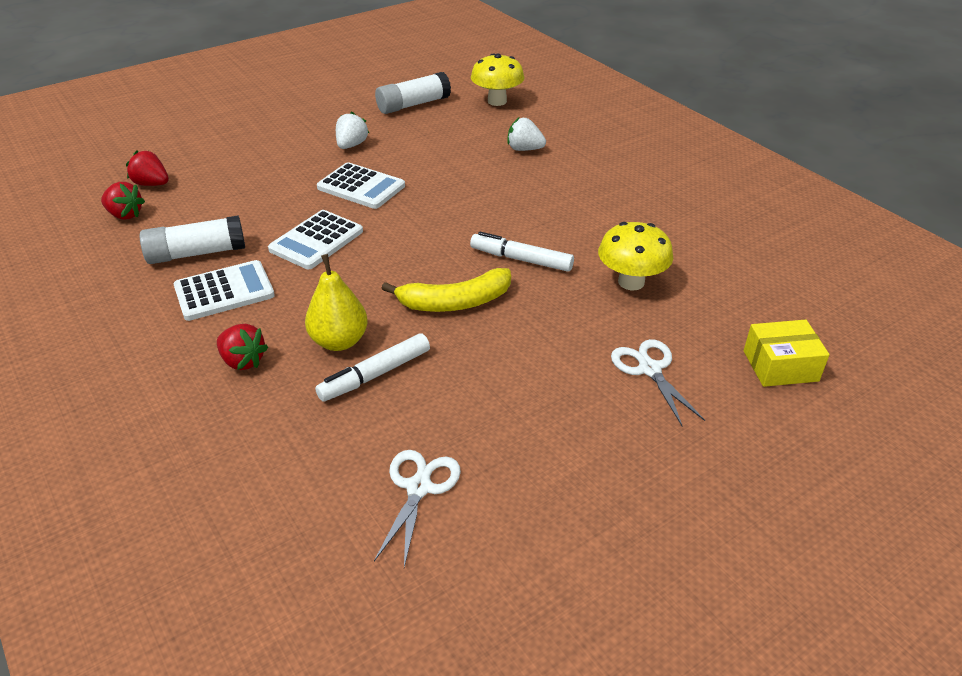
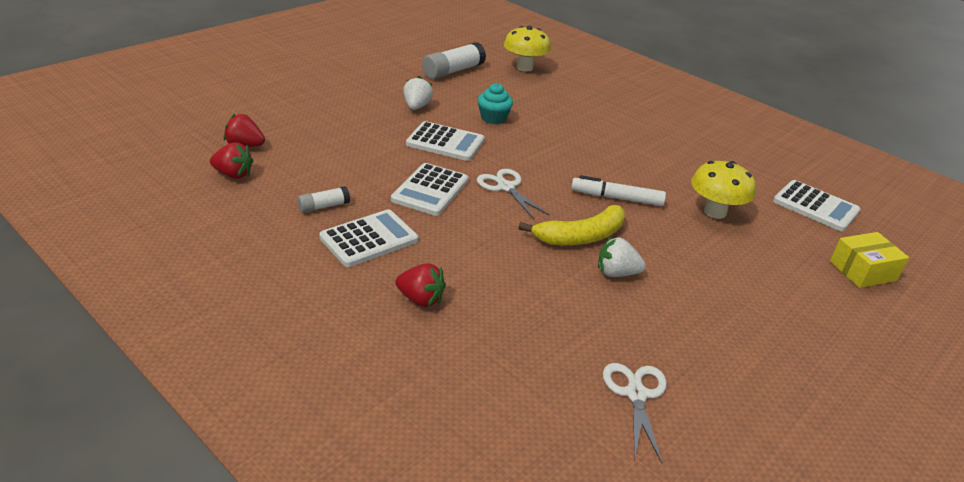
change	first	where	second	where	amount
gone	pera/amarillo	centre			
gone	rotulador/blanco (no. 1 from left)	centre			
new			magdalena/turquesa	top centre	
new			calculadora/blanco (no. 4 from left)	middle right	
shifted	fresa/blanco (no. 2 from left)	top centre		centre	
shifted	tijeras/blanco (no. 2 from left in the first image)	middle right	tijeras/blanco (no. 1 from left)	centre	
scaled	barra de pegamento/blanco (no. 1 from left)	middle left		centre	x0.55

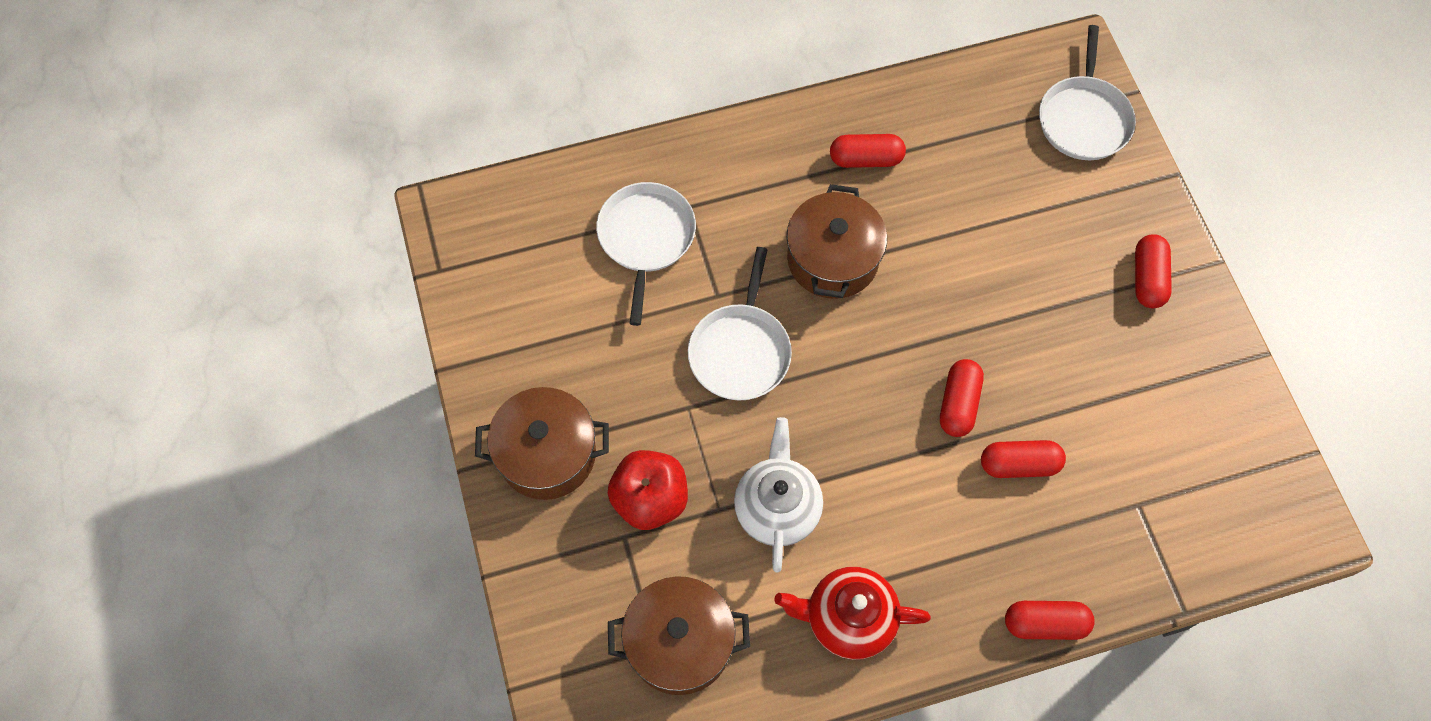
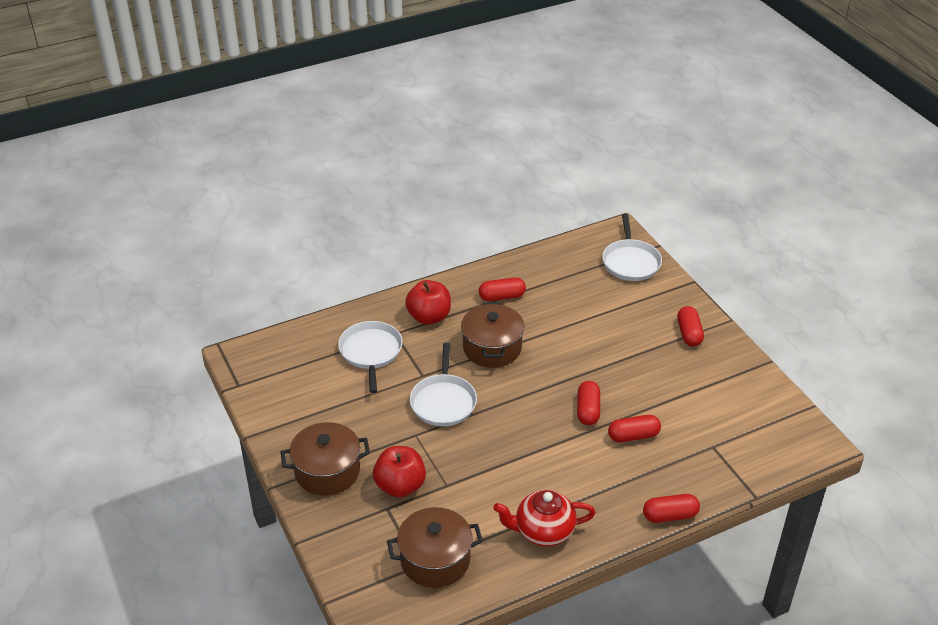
change	first	where	second	where	amount
gone	tetera/blanco	bottom centre			
new			manzana/rojo (no. 2 from left)	centre	

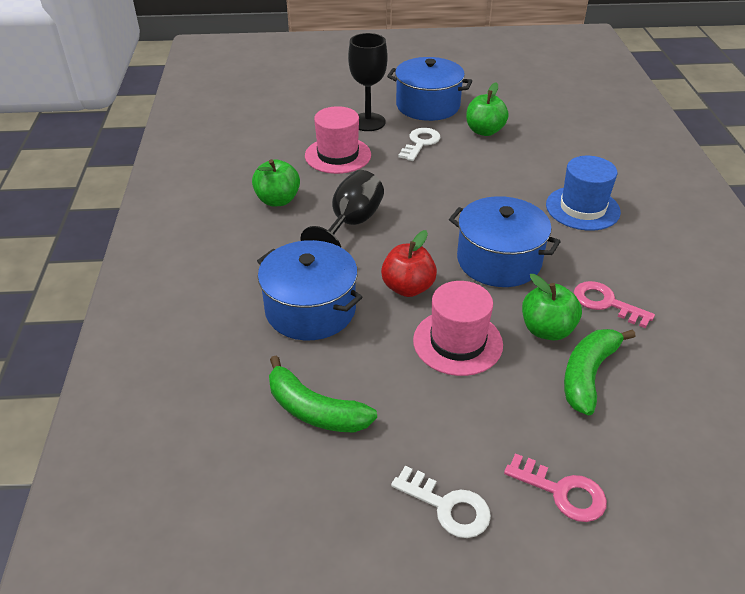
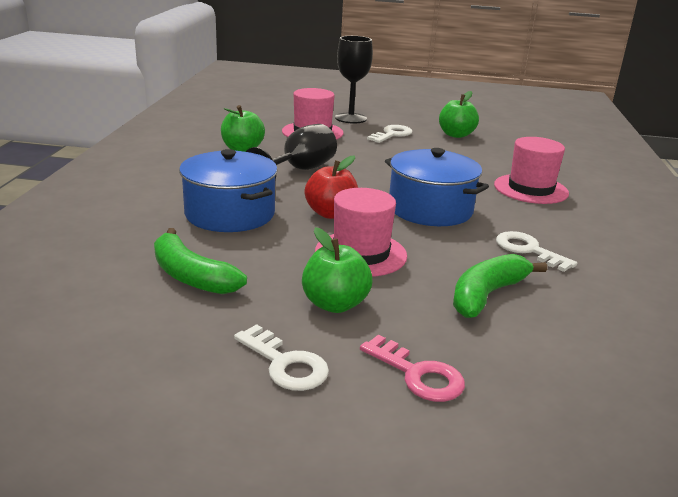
change	first	where	second	where	amount
gone	olla/azul (no. 2 from left)	top centre			
shifted	manzana/verde (no. 3 from left in the first image)	middle right	manzana/verde (no. 2 from left)	centre	
repainted	sombrero/azul	top right	sombrero/rosa (no. 3 from left)	middle right	
repainted	llave/rosa (no. 2 from left)	middle right	llave/blanco (no. 3 from left)	middle right	

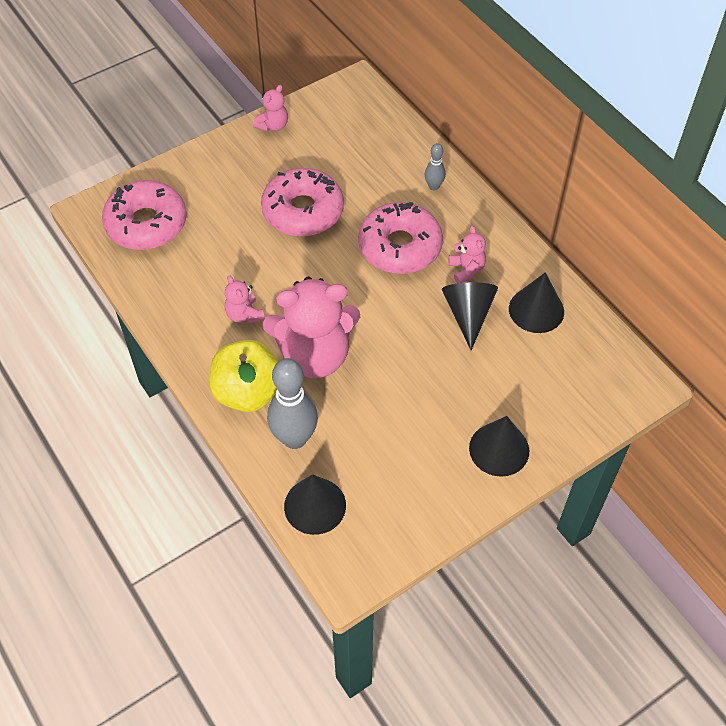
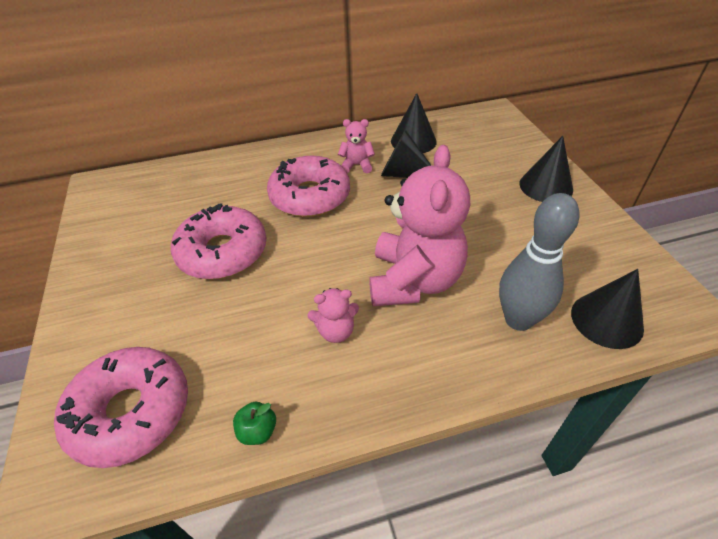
change	first	where	second	where	amount
gone	manzana/amarillo	centre			
gone	osito/rosa (no. 2 from left)	top centre			
gone	bolo/gris (no. 2 from left)	top centre			
new			manzana/verde	bottom centre	

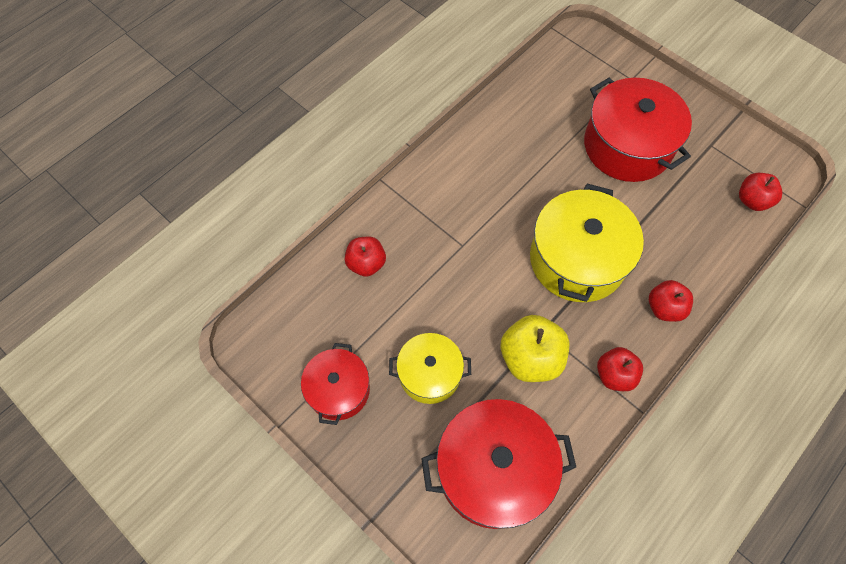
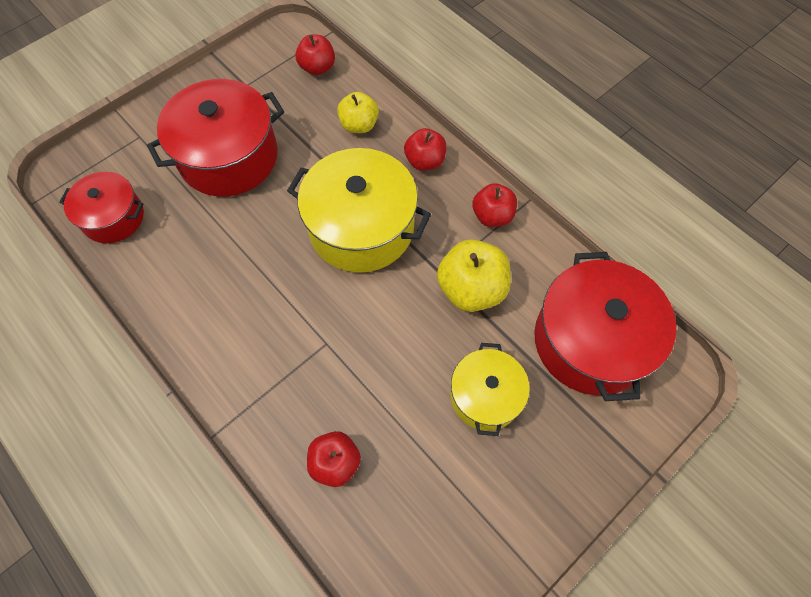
change	first	where	second	where	amount
new			manzana/amarillo (no. 1 from left)	top centre	
shifted	olla/rojo (no. 1 from left)	bottom centre		middle left	

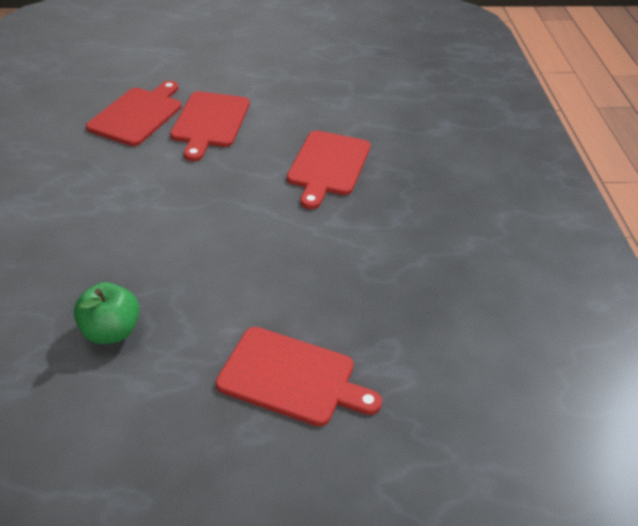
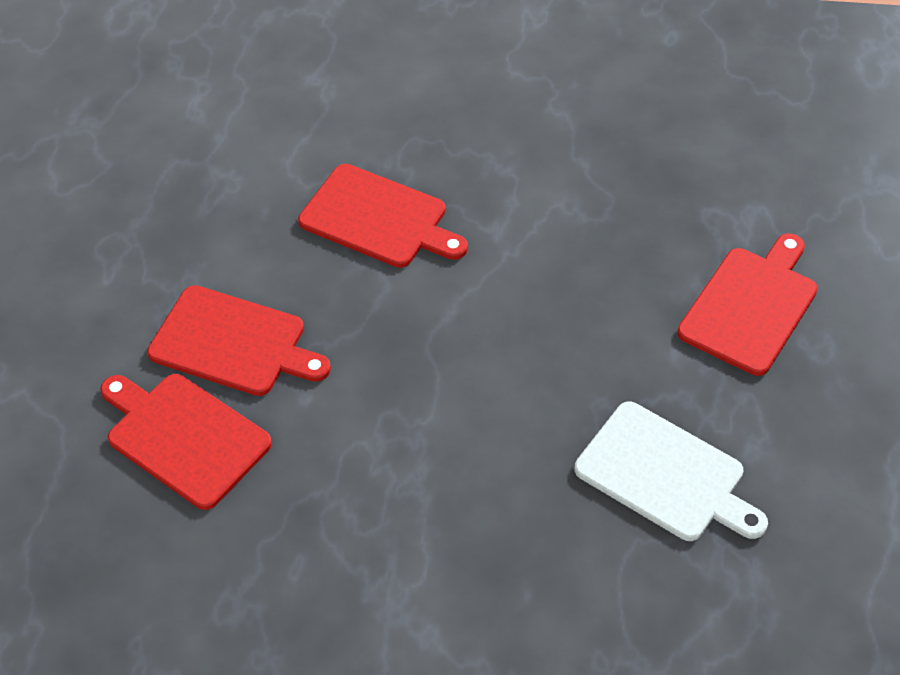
change	first	where	second	where	amount
swapped	manzana/verde	middle left	tabla de cortar/blanco	bottom right	

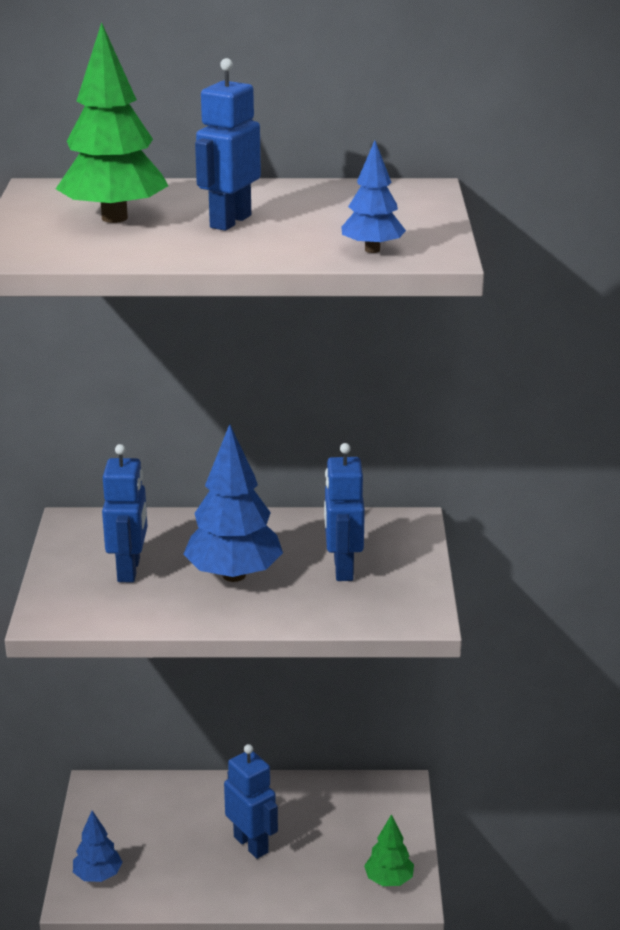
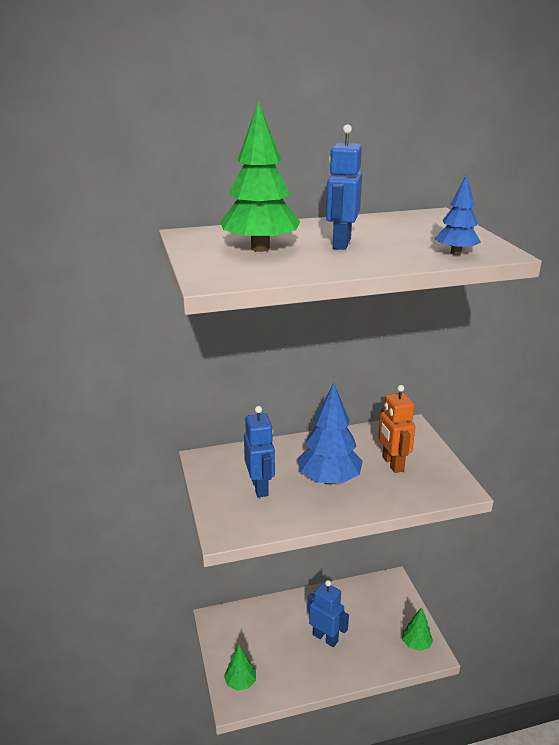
change	first	where	second	where	amount
repainted	árbol/azul (no. 1 from left)	bottom left	árbol/verde (no. 1 from left)	bottom centre	
repainted	robot/azul (no. 4 from left)	centre	robot/naranja	middle right	

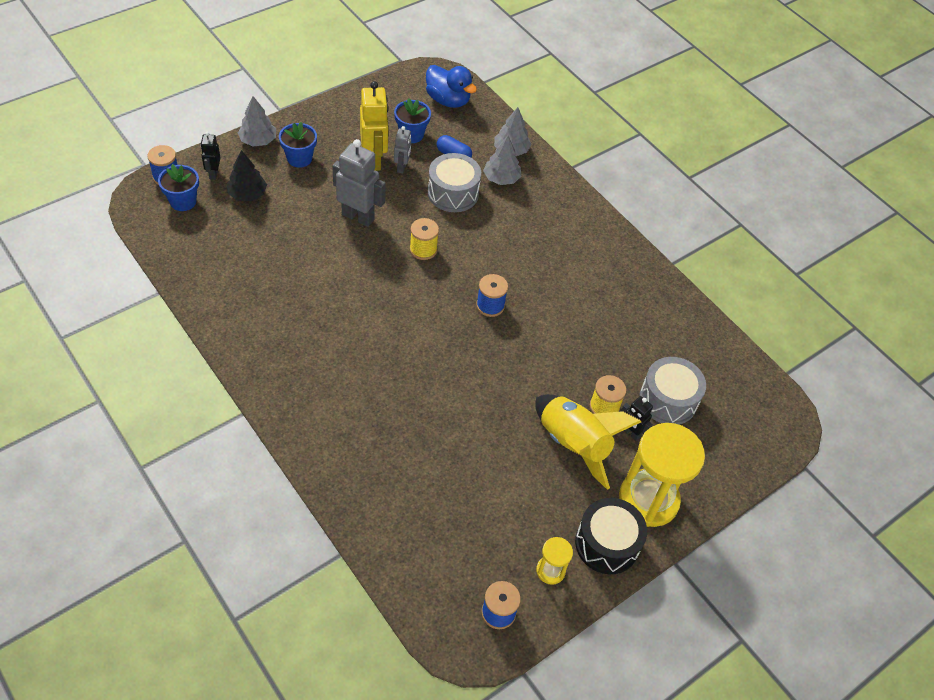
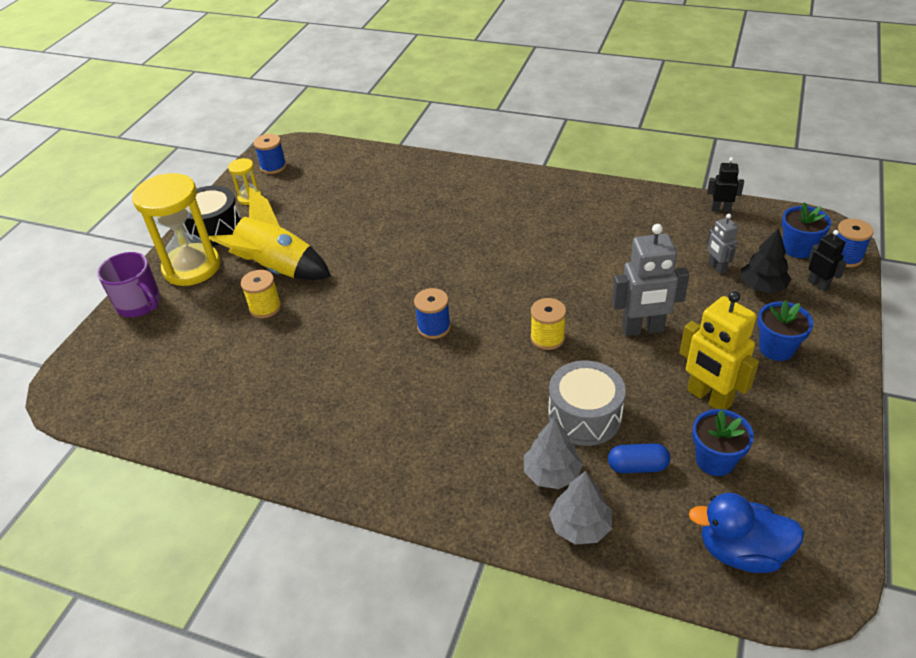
change	first	where	second	where	amount
gone	árbol/gris (no. 1 from left)	top left			
gone	tambor/gris (no. 2 from left)	middle right			
new			taza/morado	middle left	
shifted	robot/gris (no. 2 from left)	top centre		middle right	
shifted	robot/negro (no. 2 from left in the first image)	middle right	robot/negro (no. 1 from left)	top right	

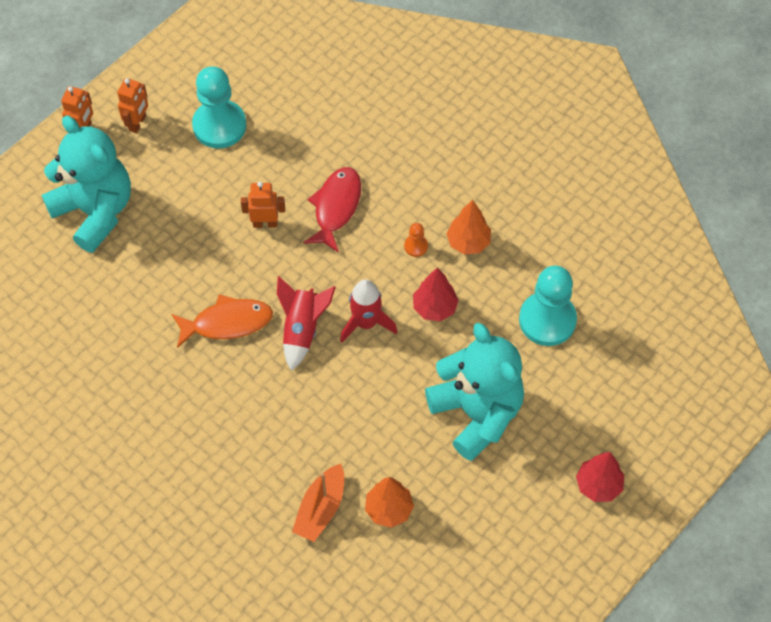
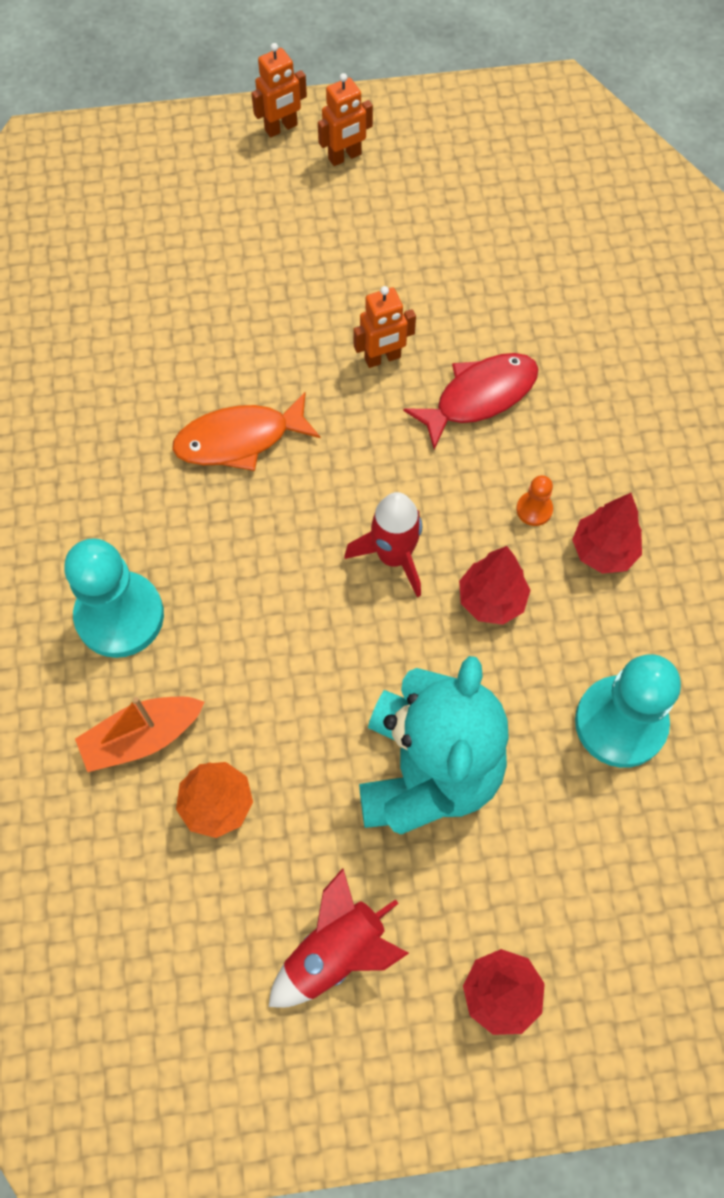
change	first	where	second	where	amount
gone	osito/turquesa (no. 1 from left)	top left			
shifted	peón/turquesa (no. 1 from left)	top left		middle left	
shifted	cohete/rojo (no. 1 from left)	centre		bottom centre	
repainted	árbol/naranja (no. 2 from left)	centre	árbol/rojo (no. 3 from left)	middle right	
rotated	pez/naranja	middle left		centre	135 degrees clockwise
rotated	robot/naranja (no. 3 from left)	top centre		top centre	120 degrees clockwise

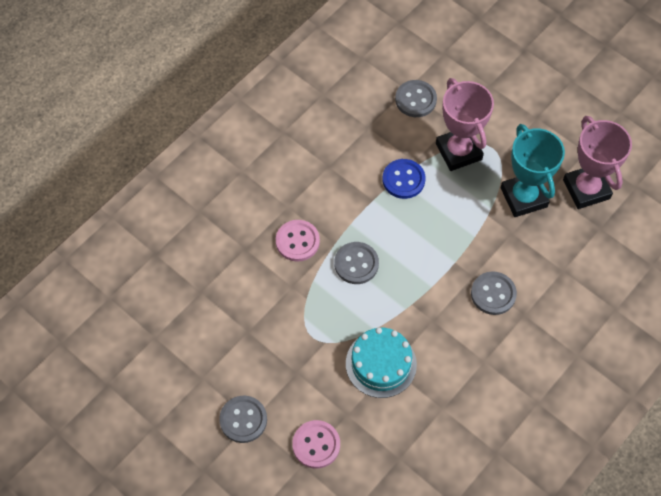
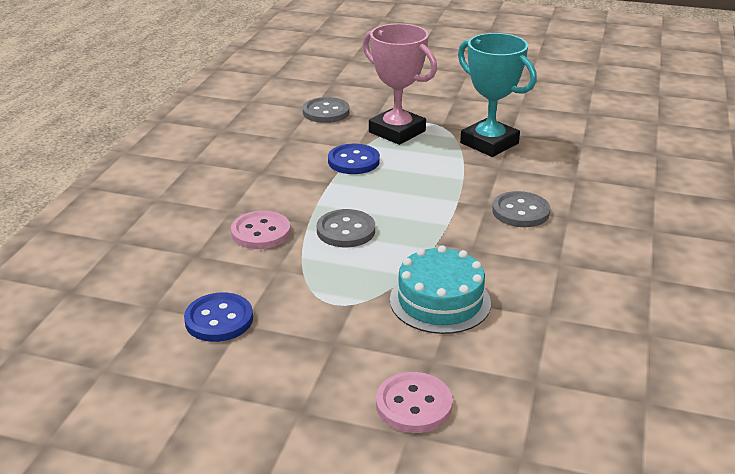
change	first	where	second	where	amount
gone	botón/gris (no. 1 from left)	bottom centre			
gone	trofeo/rosa (no. 2 from left)	top right			
new			botón/azul (no. 1 from left)	bottom left	

